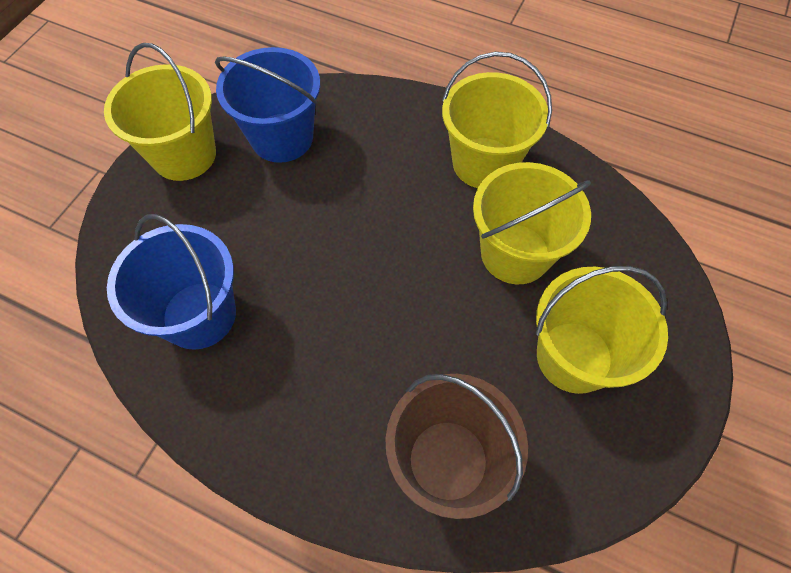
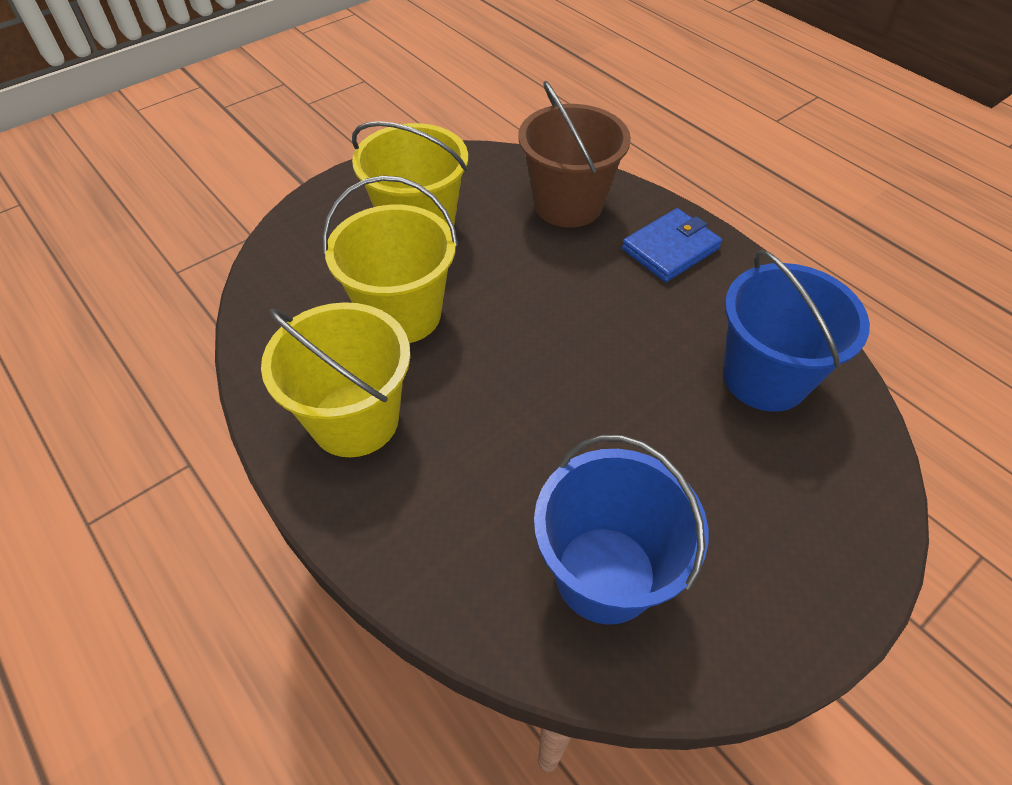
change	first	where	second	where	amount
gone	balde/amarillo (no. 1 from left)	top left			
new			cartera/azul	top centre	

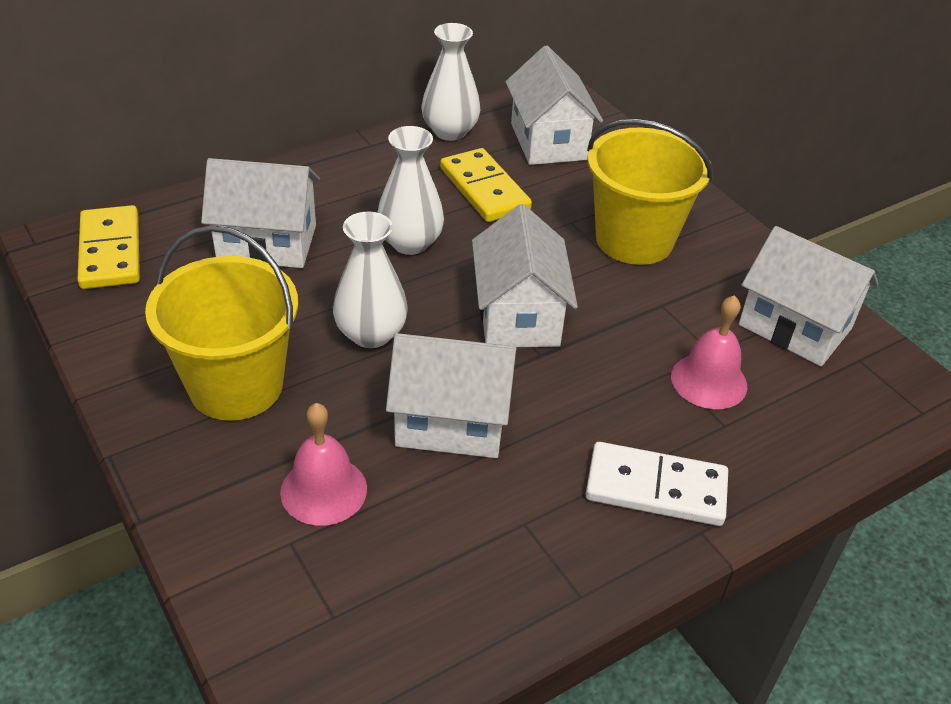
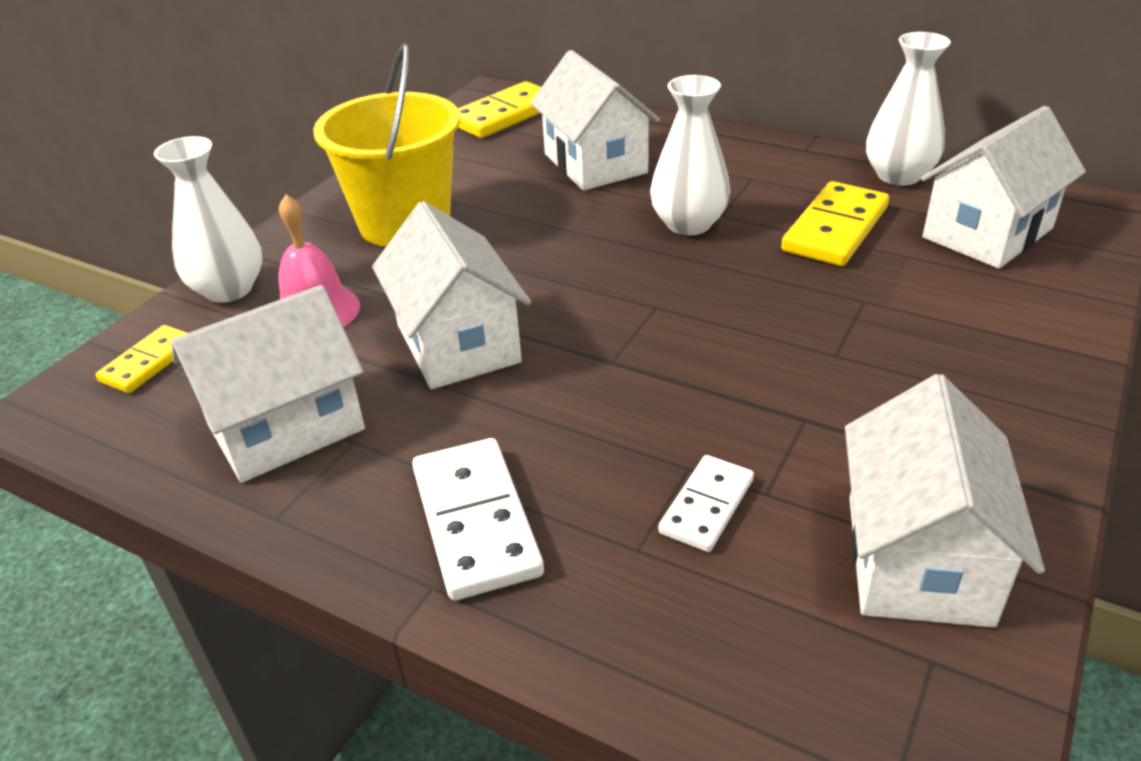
change	first	where	second	where	amount
gone	balde/amarillo (no. 2 from left)	top right			
new			ficha de dominó/amarillo (no. 1 from left)	middle left	
shifted	florero/blanco (no. 1 from left)	centre		top left	
shifted	casa/blanco (no. 3 from left in the first image)	centre	casa/blanco (no. 1 from left)	middle left	
swapped	campana/rosa (no. 2 from left)	middle right	ficha de dominó/blanco (no. 2 from left)	centre	

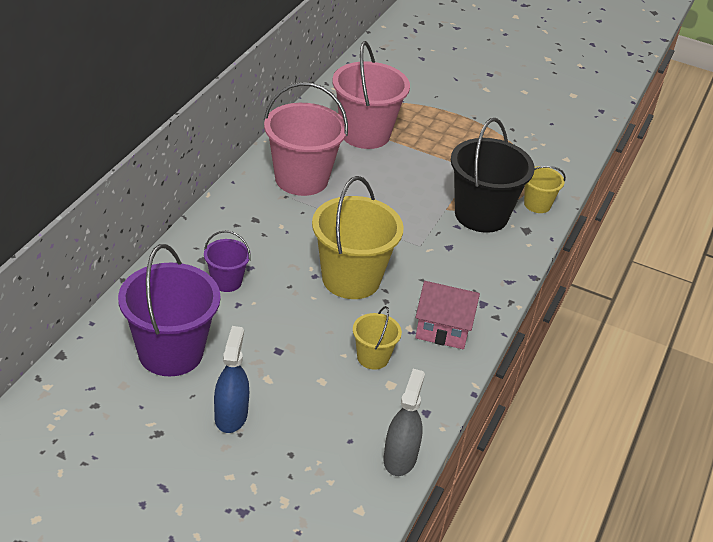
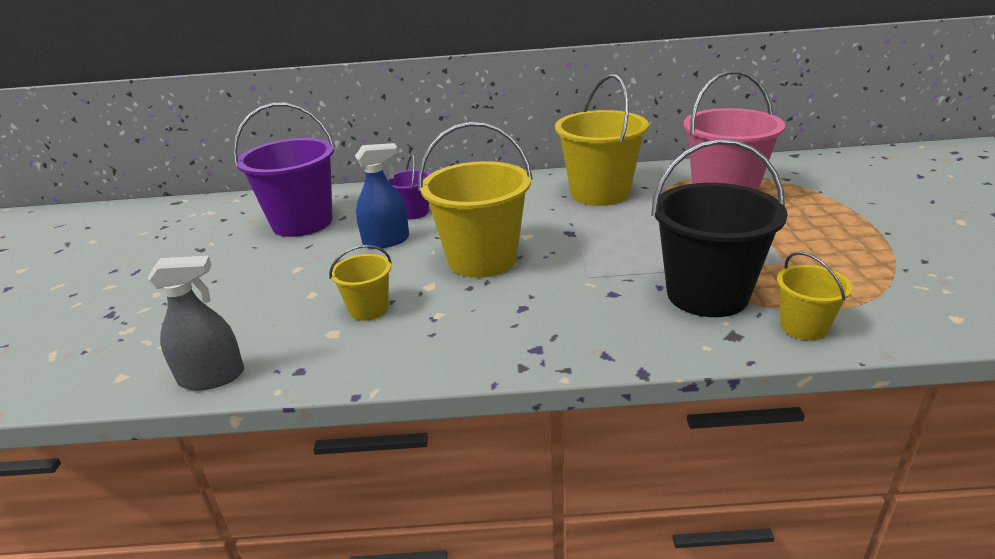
change	first	where	second	where	amount
gone	casa/rosa	centre			
shifted	pulverizador/azul	bottom left		centre	
repainted	balde/rosa (no. 1 from left)	top centre	balde/amarillo (no. 3 from left)	top centre	

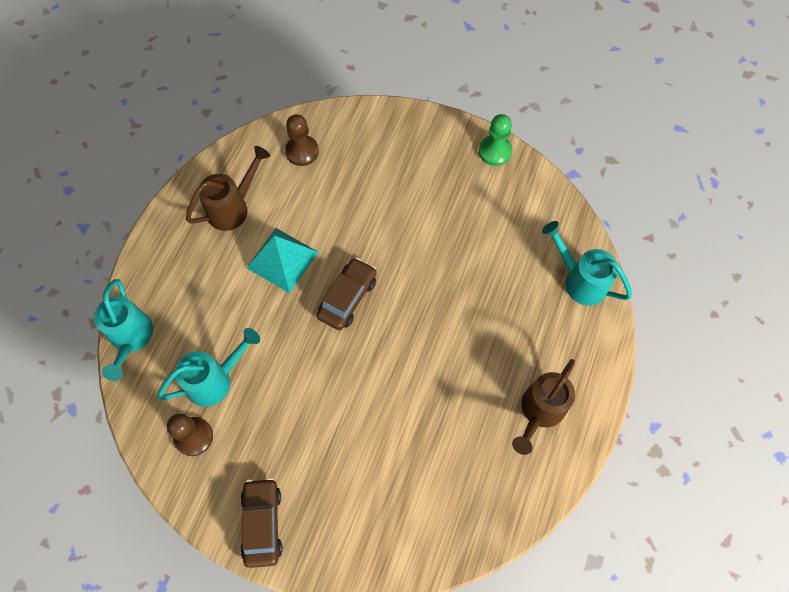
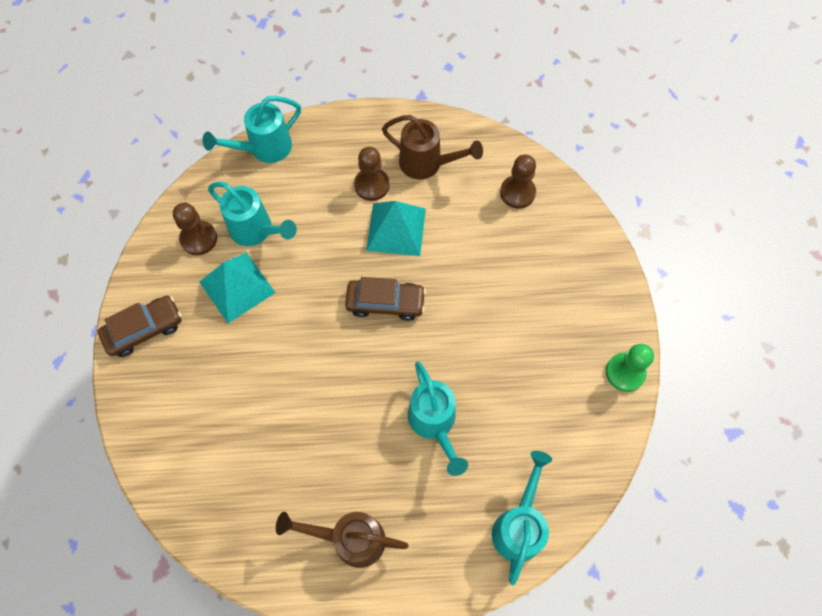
change	first	where	second	where	amount
new			pirámide/turquesa (no. 1 from left)	middle left	
new			peón/marrón (no. 2 from left)	top centre	
new			regadera/turquesa (no. 3 from left)	bottom centre	

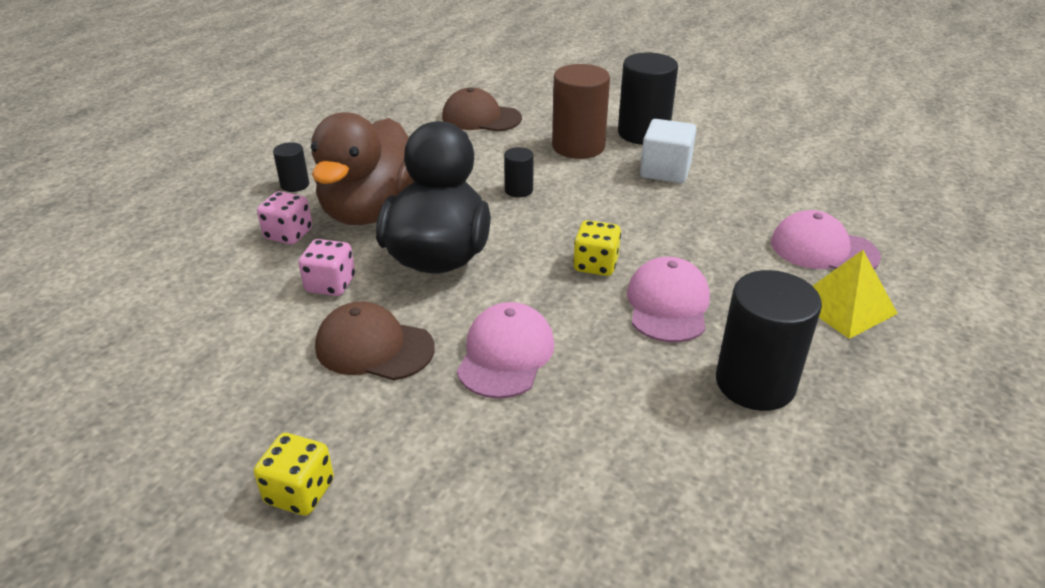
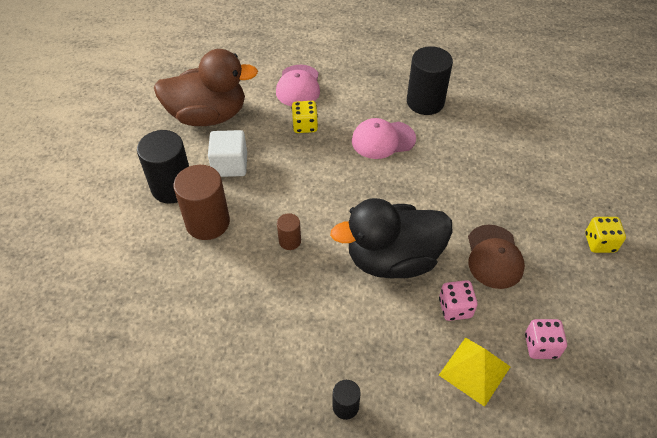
change	first	where	second	where	amount
gone	gorra/marrón (no. 2 from left)	top centre			
gone	gorra/rosa (no. 1 from left)	centre			
shifted	dado/rosa (no. 1 from left in the first image)	middle left	dado/rosa (no. 2 from left)	bottom right	
shifted	pato/marrón	top centre		top left	
shifted	dado/amarillo (no. 2 from left in the first image)	centre	dado/amarillo (no. 1 from left)	top centre	
shifted	pirámide/amarillo	middle right		bottom right	
repainted	cilindro/negro (no. 2 from left)	top centre	cilindro/marrón (no. 2 from left)	centre	

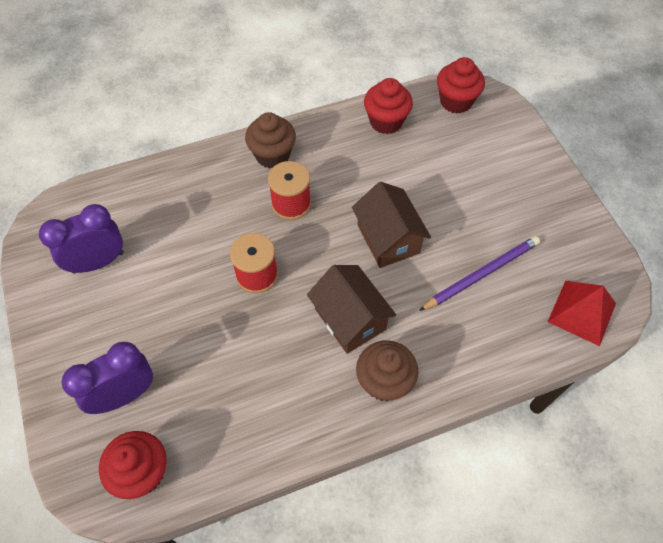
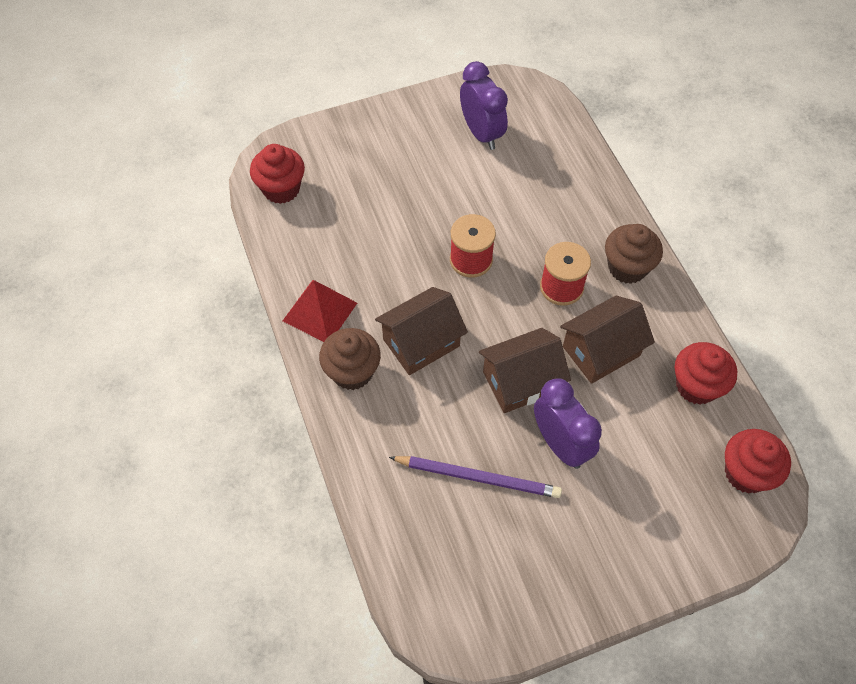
change	first	where	second	where	amount
new			casa/marrón (no. 3 from left)	middle right	
shifted	despertador/morado (no. 2 from left)	bottom left		centre	
shifted	pirámide/rojo	middle right		centre	
rotated	lápiz/morado	middle right		bottom centre	45 degrees counterclockwise

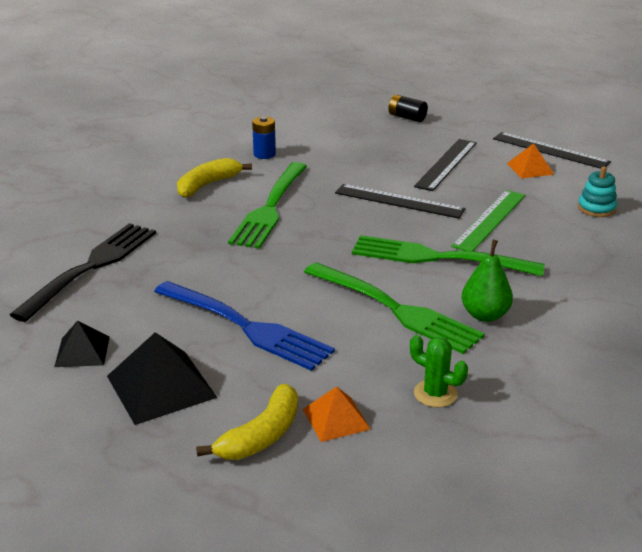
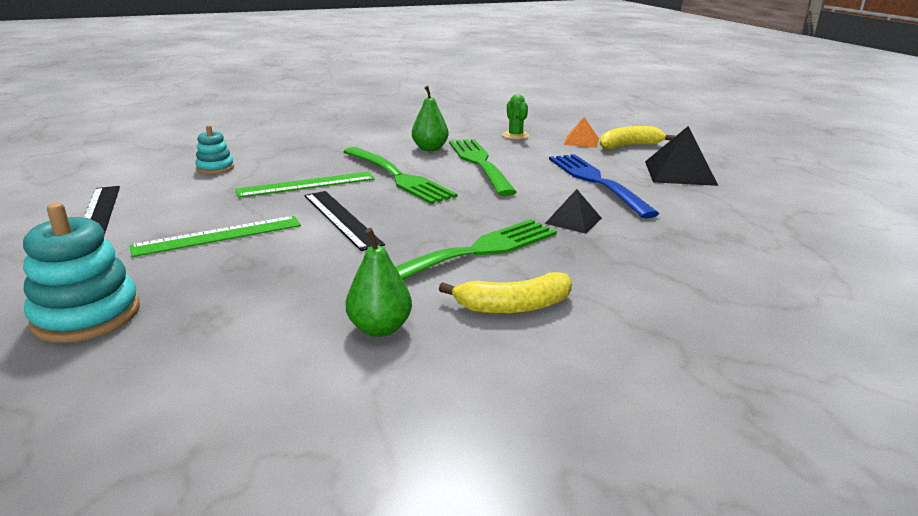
change	first	where	second	where	amount
gone	tenedor/negro	middle left			
gone	pirámide/naranja (no. 2 from left)	top right			
shifted	pirámide/negro (no. 1 from left)	middle left		centre	
swapped	pila/azul	top centre	pera/verde (no. 1 from left)	centre	
swapped	pila/negro	top centre	juguete apilable/turquesa (no. 1 from left)	middle left	
repainted	regla/negro (no. 2 from left)	top right	regla/verde (no. 1 from left)	middle left	

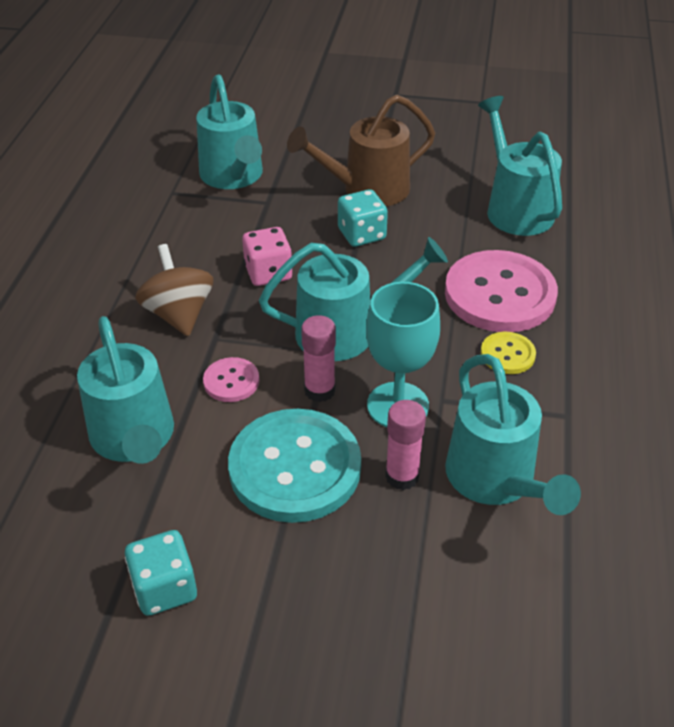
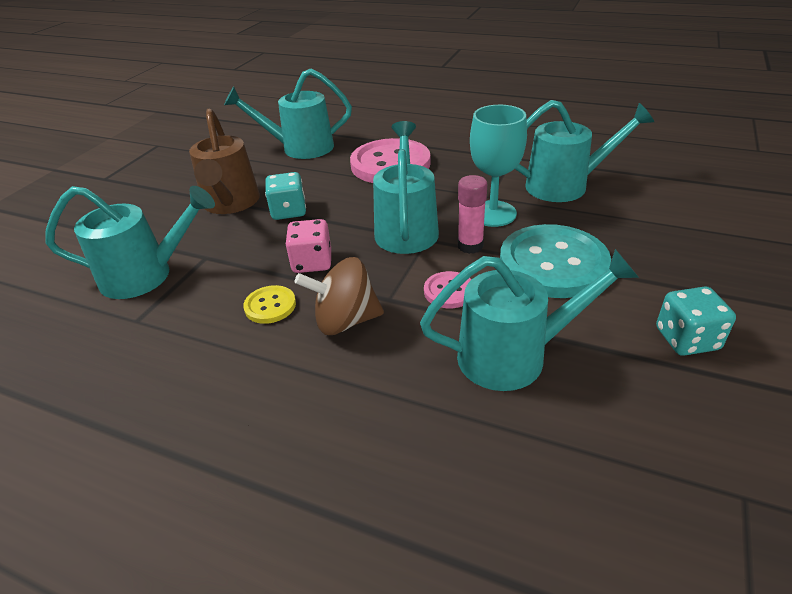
change	first	where	second	where	amount
gone	barra de pegamento/rosa (no. 2 from left)	centre			
shifted	botón/amarillo	middle right		centre	

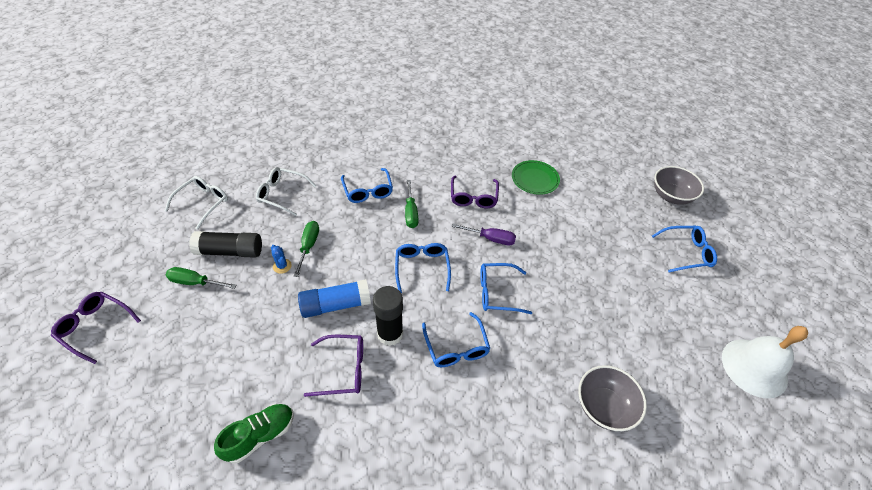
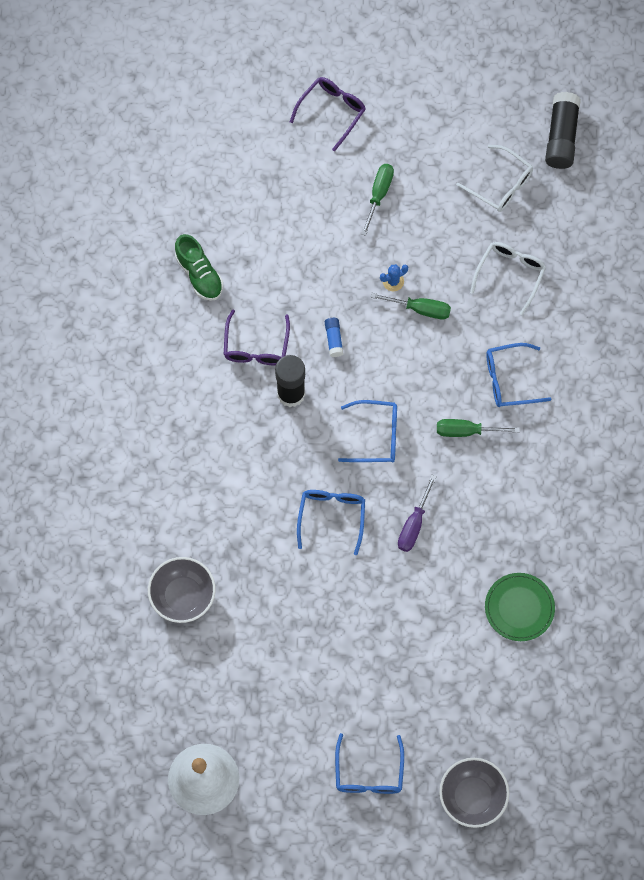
change	first	where	second	where	amount
gone	gafas/azul (no. 3 from left)	bottom centre			
gone	gafas/morado (no. 3 from left)	centre			
shifted	barra de pegamento/negro (no. 1 from left in the first image)	middle left	barra de pegamento/negro (no. 2 from left)	top right	
scaled	barra de pegamento/azul	centre		centre	x0.50

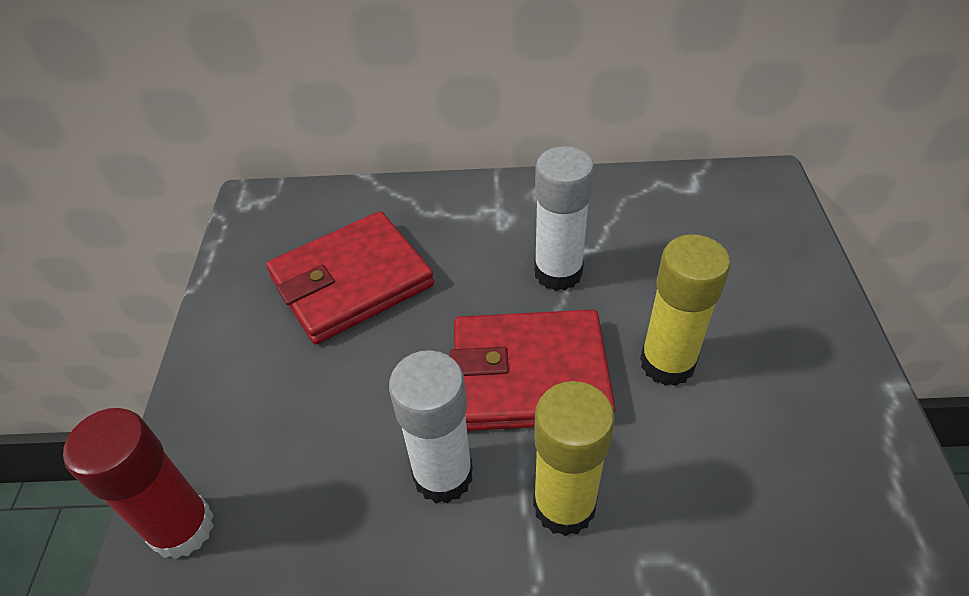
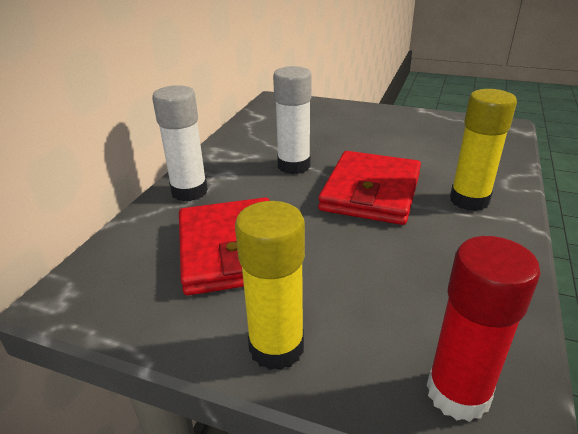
change	first	where	second	where	amount
shifted	barra de pegamento/blanco (no. 1 from left)	bottom centre		top left	
shifted	barra de pegamento/amarillo (no. 2 from left in the first image)	middle right	barra de pegamento/amarillo (no. 1 from left)	centre	

